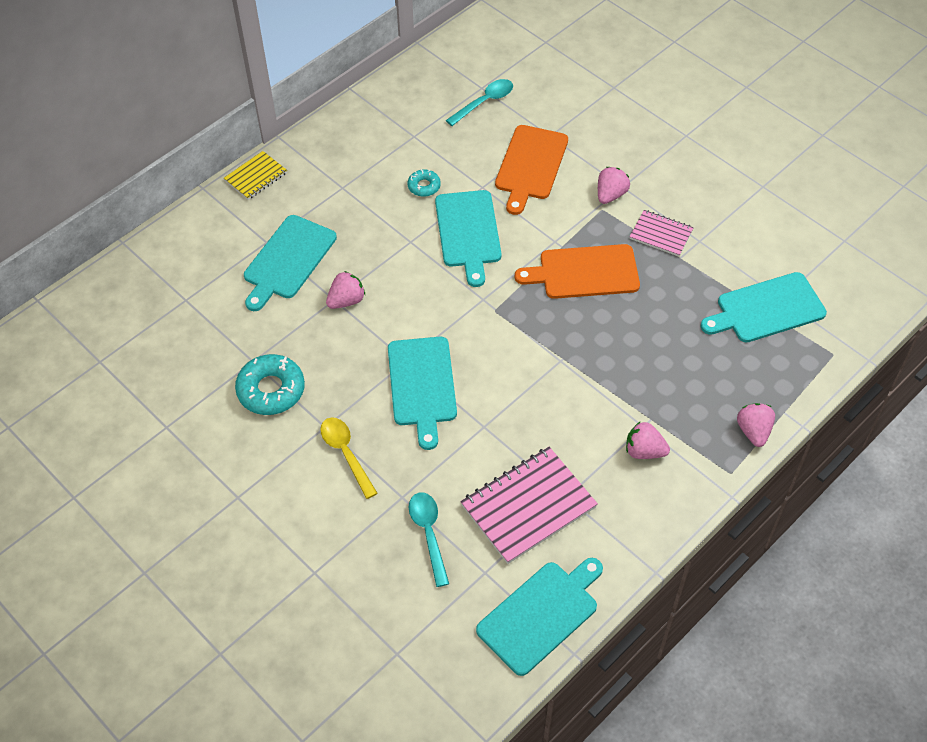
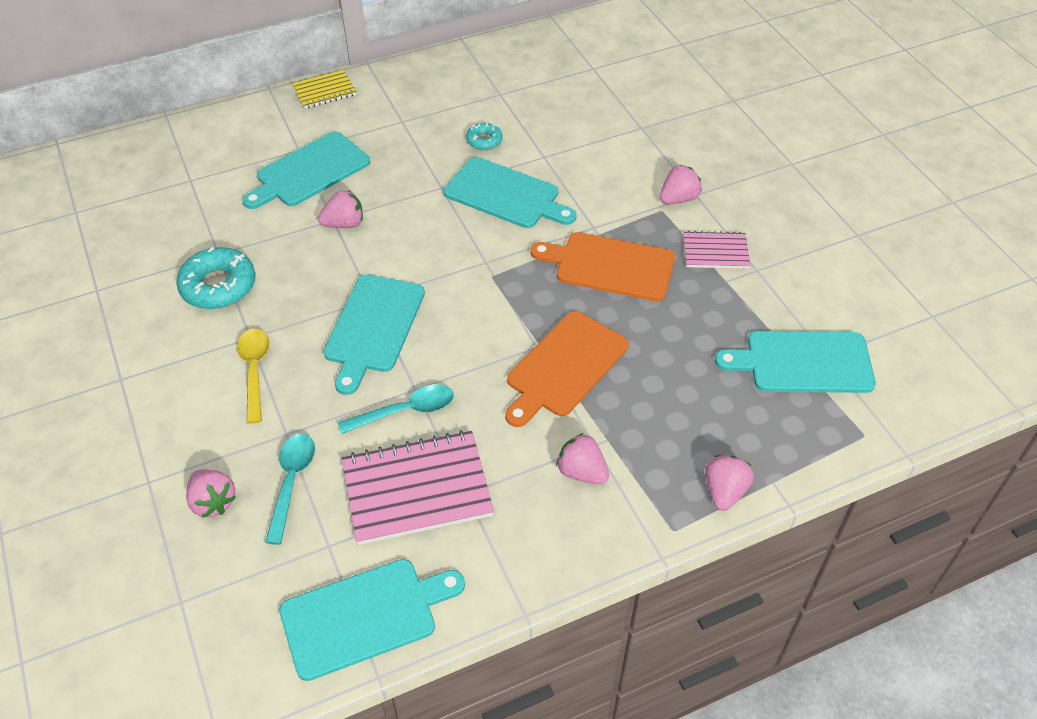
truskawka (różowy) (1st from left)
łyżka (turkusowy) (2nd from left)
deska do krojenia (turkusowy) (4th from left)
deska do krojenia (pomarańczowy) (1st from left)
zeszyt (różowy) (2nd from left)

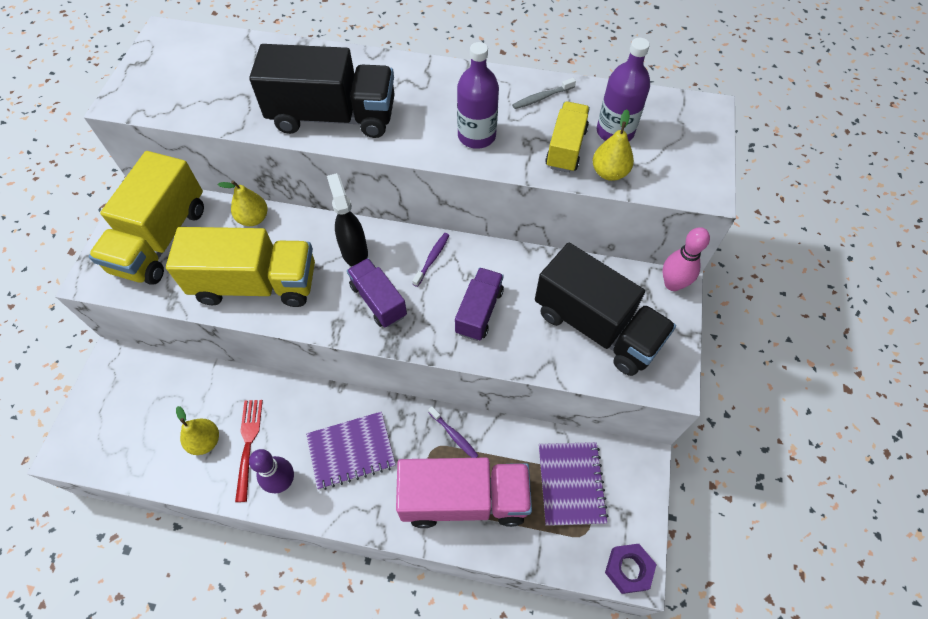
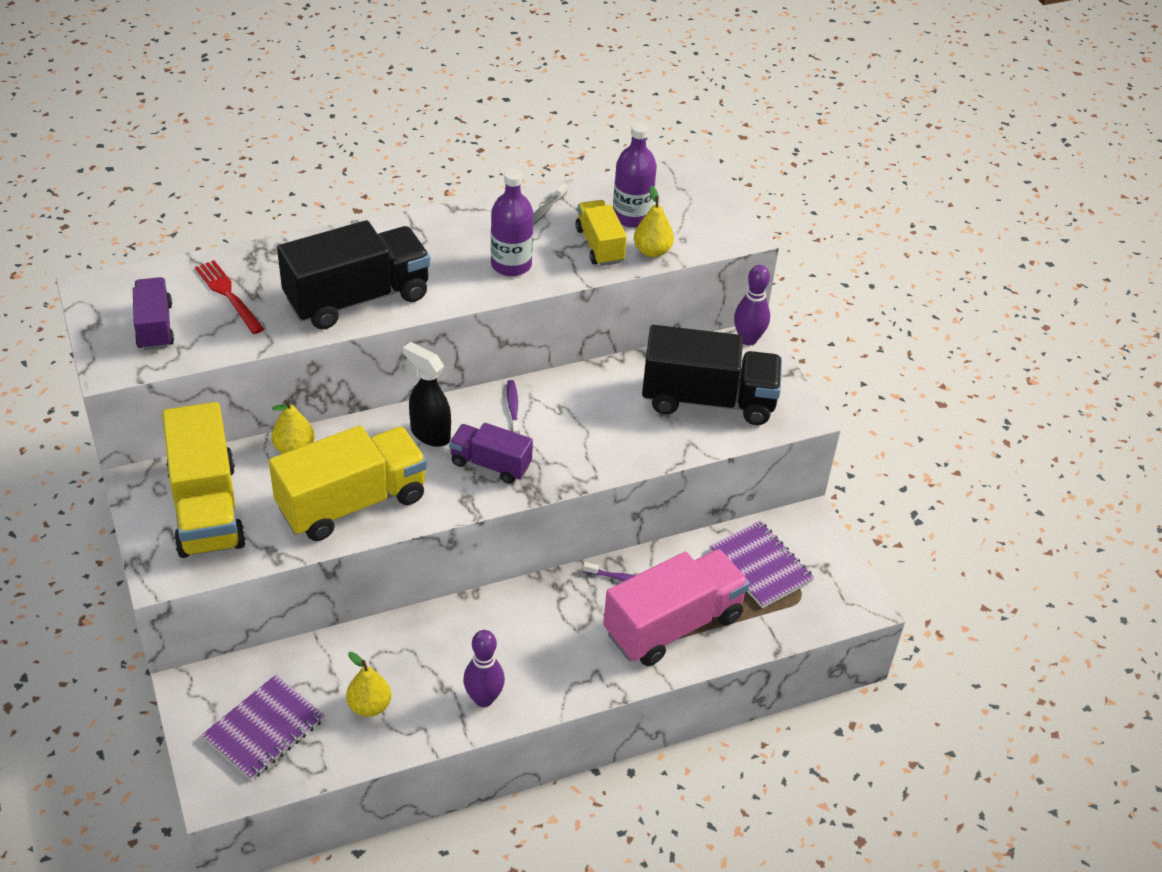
ciężarówka (fioletowy) (1st from left)
widelec (czerwony)
zeszyt (fioletowy) (1st from left)
kręgiel (fioletowy) (2nd from left)
nakrętka (fioletowy)

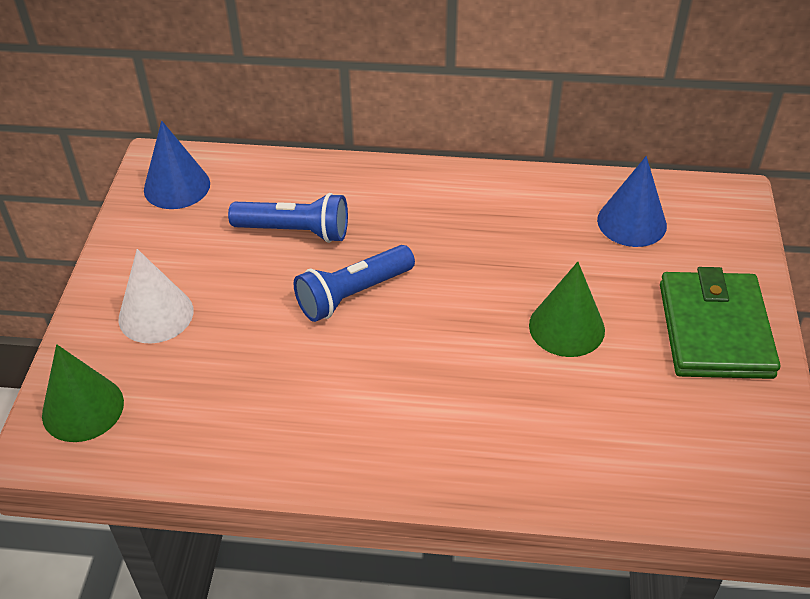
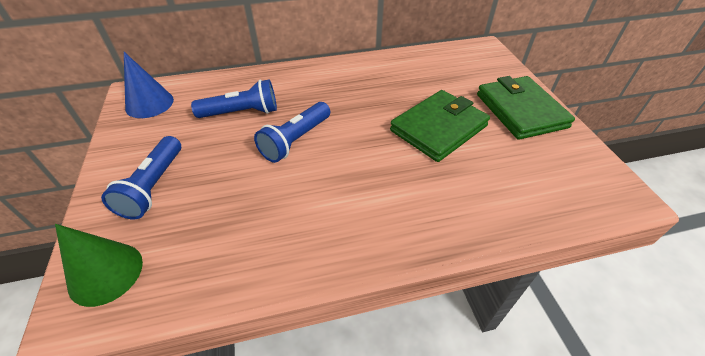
latarka (niebieski) (1st from left)
portfel (zielony) (1st from left)
stożek (niebieski) (2nd from left in the first image)

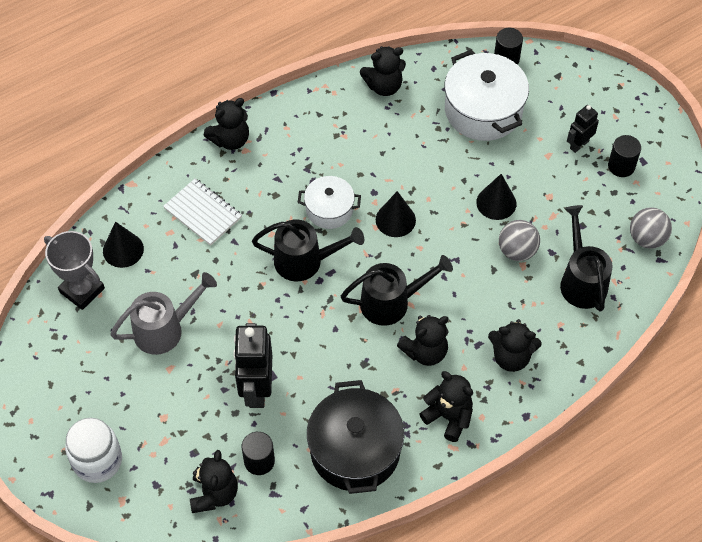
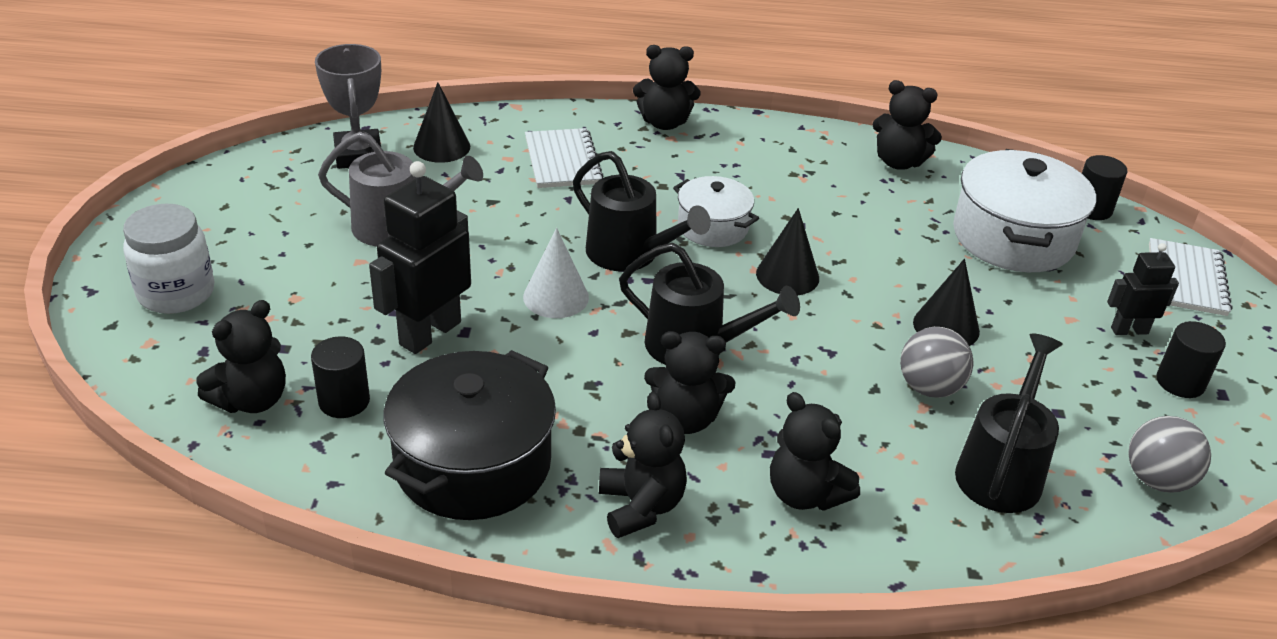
stożek (biały)
zeszyt (biały) (2nd from left)

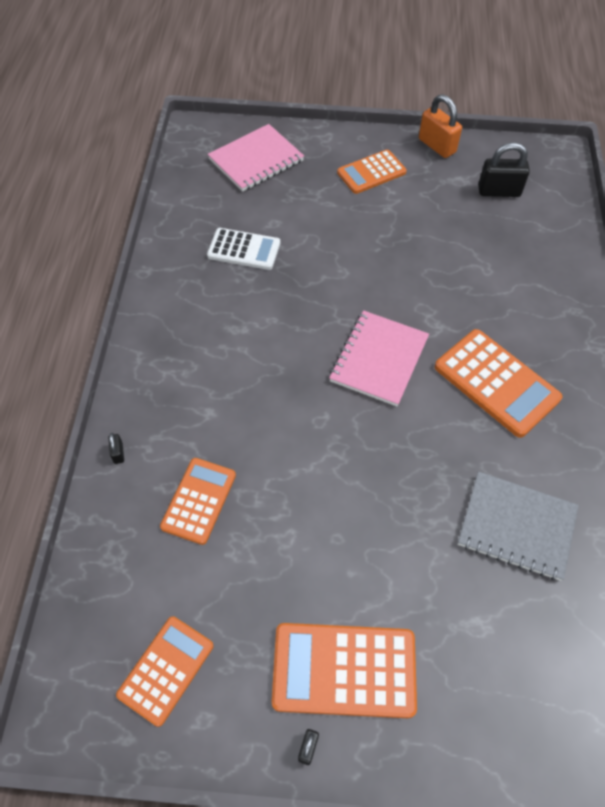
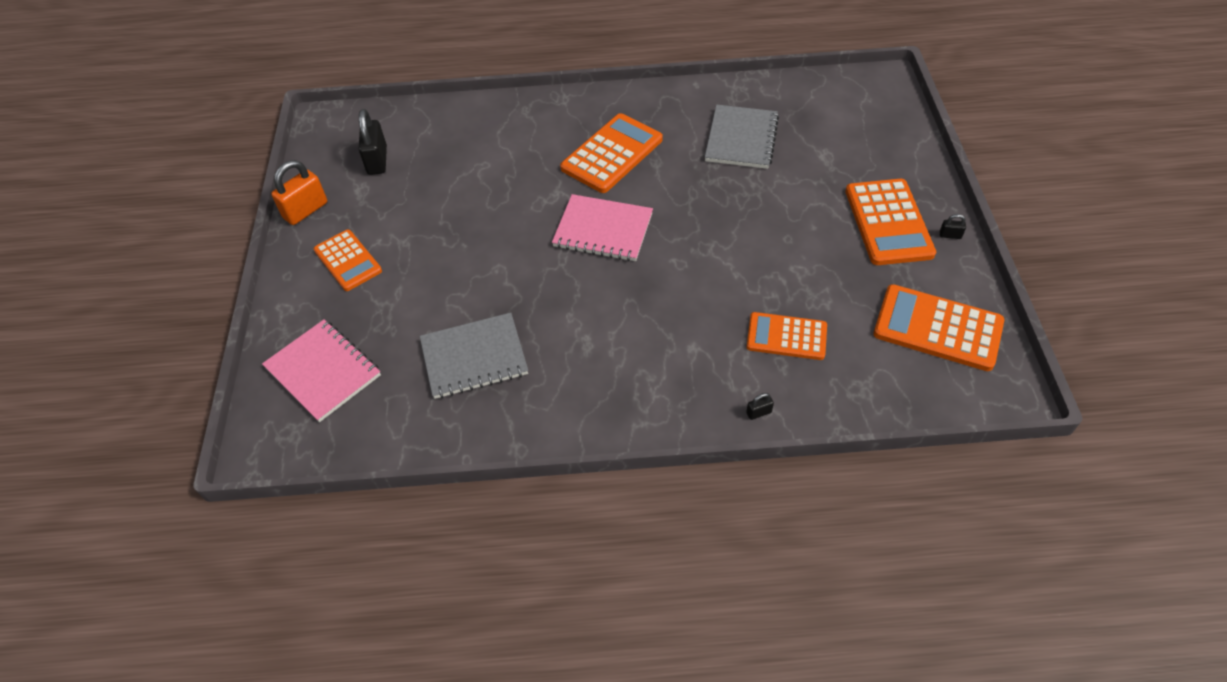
zeszyt (szary) (1st from left)
kalkulator (pomarańczowy) (5th from left)

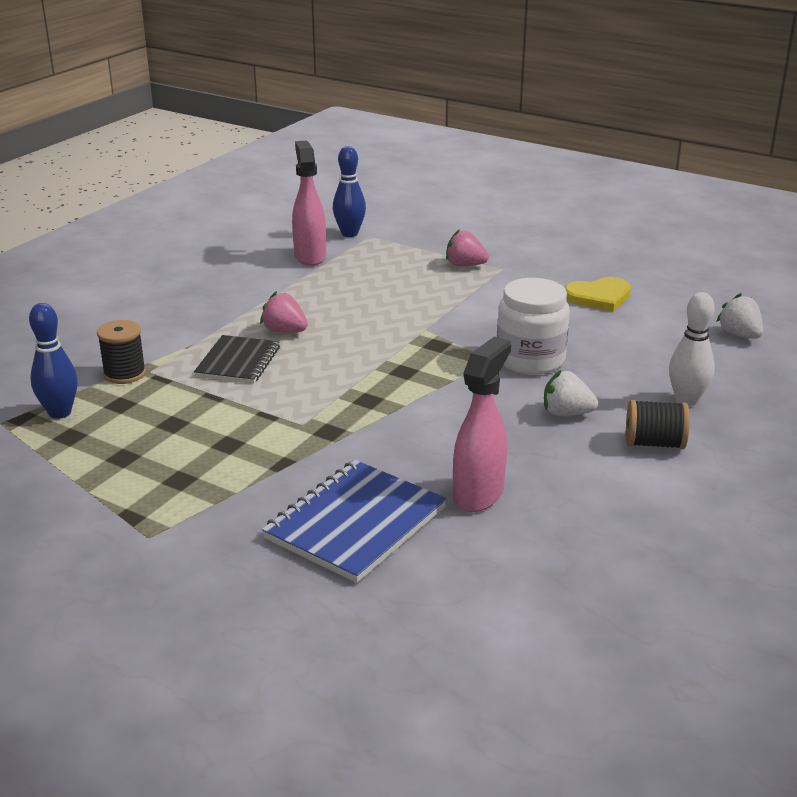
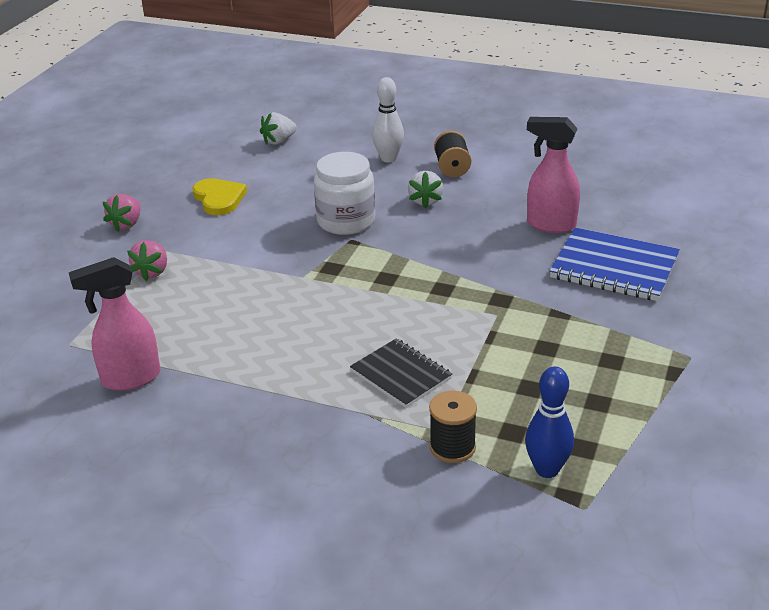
truskawka (różowy) (1st from left)
zeszyt (czarny)
kręgiel (niebieski) (2nd from left in the first image)

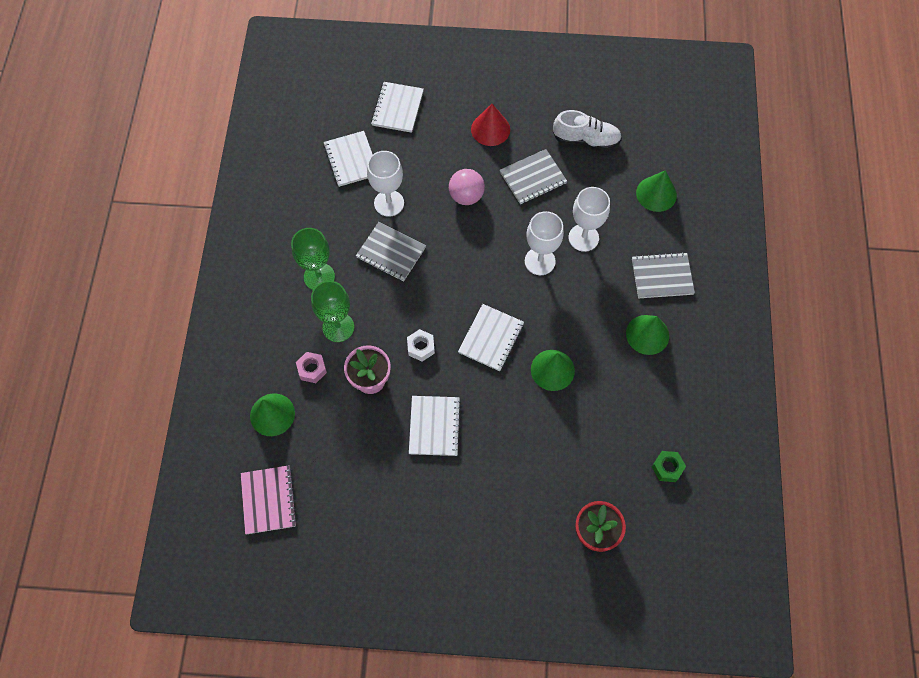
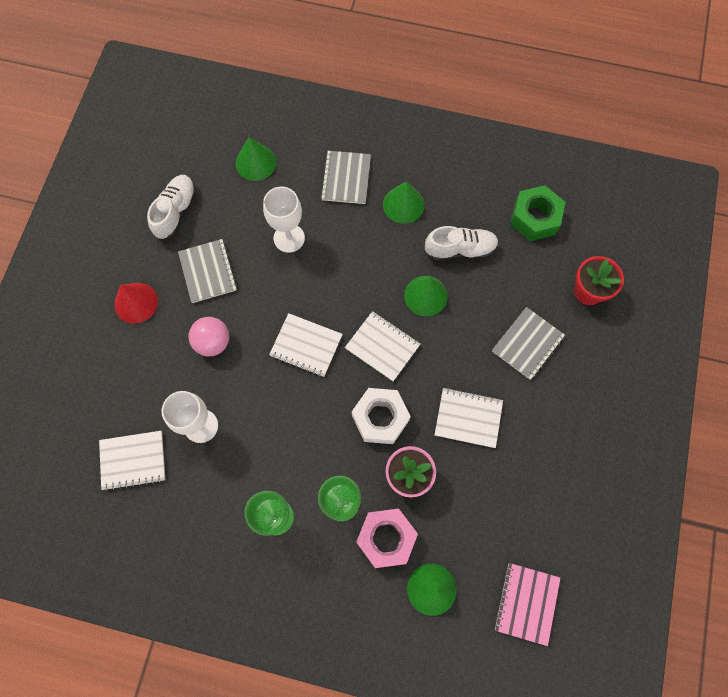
zeszyt (biały) (2nd from left)
nakrętka (biały)
nakrętka (różowy)
but (biały) (2nd from left)
zeszyt (szary) (3rd from left)
zeszyt (różowy)
nakrętka (zielony)
kielich (biały) (2nd from left in the first image)

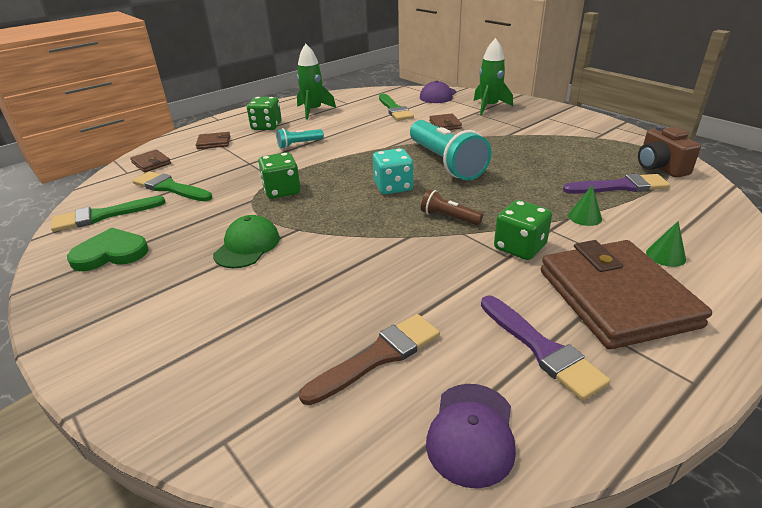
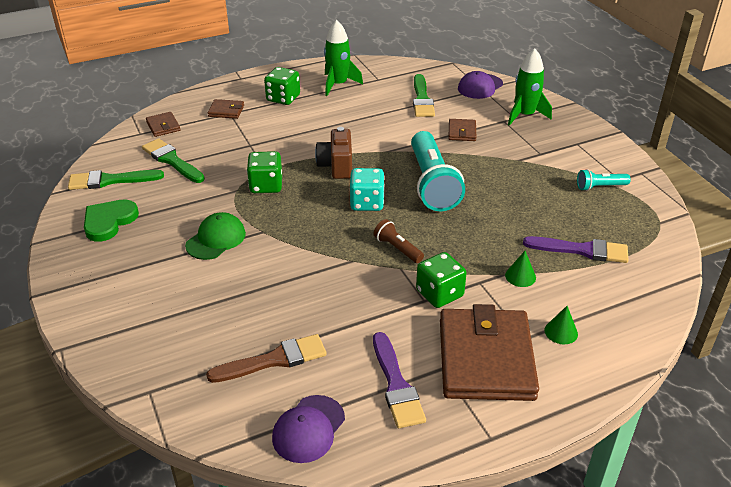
serce (zielony)
aparat fotograficzny (brązowy)
latarka (turkusowy) (2nd from left)

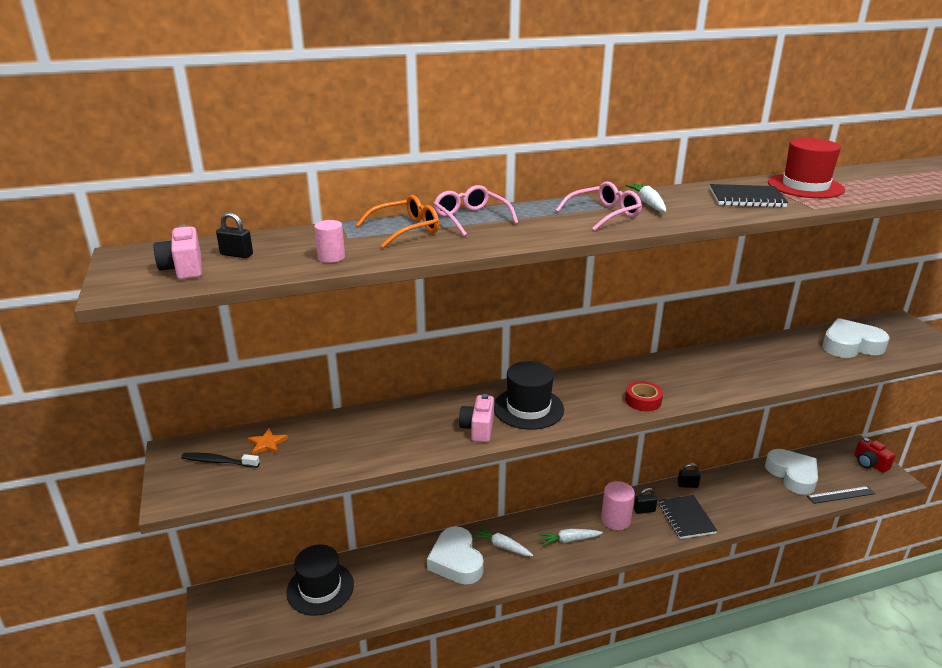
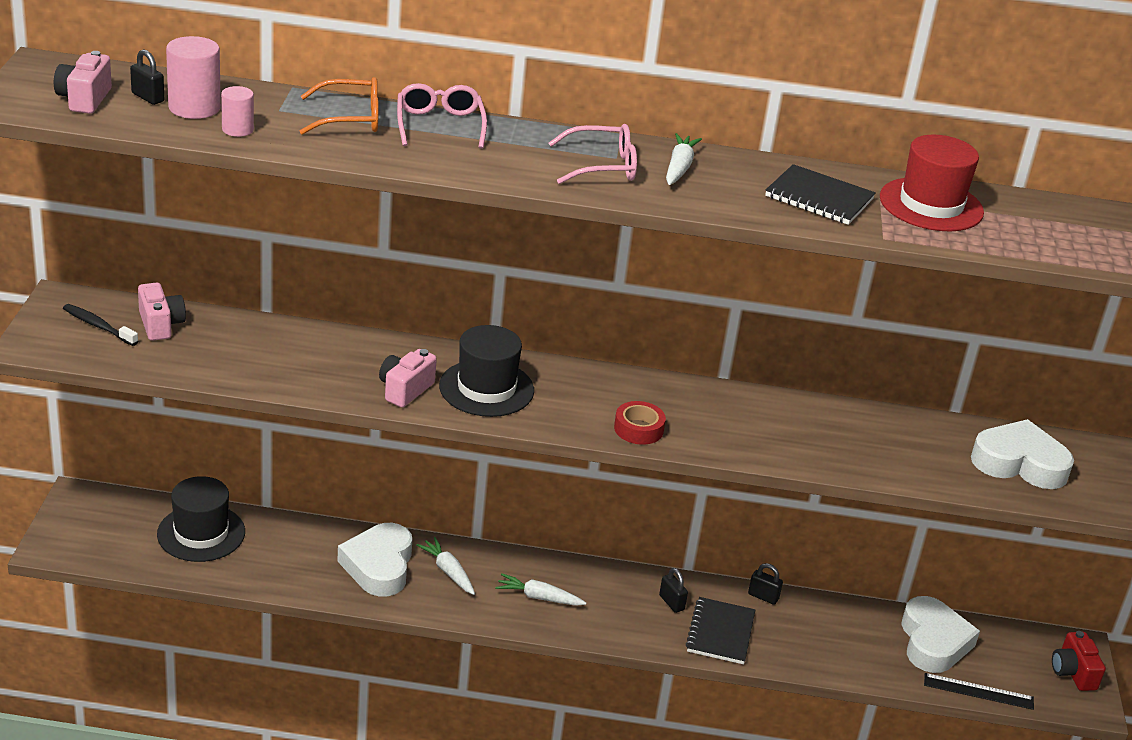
aparat fotograficzny (różowy) (2nd from left)
walec (różowy) (1st from left)
kłódka (czarny) (2nd from left)

